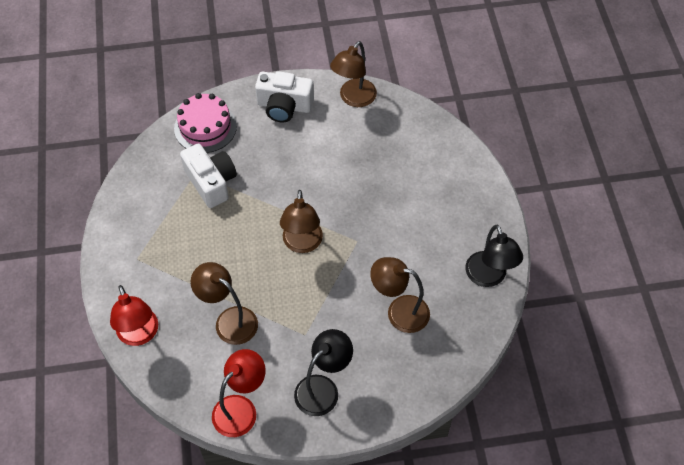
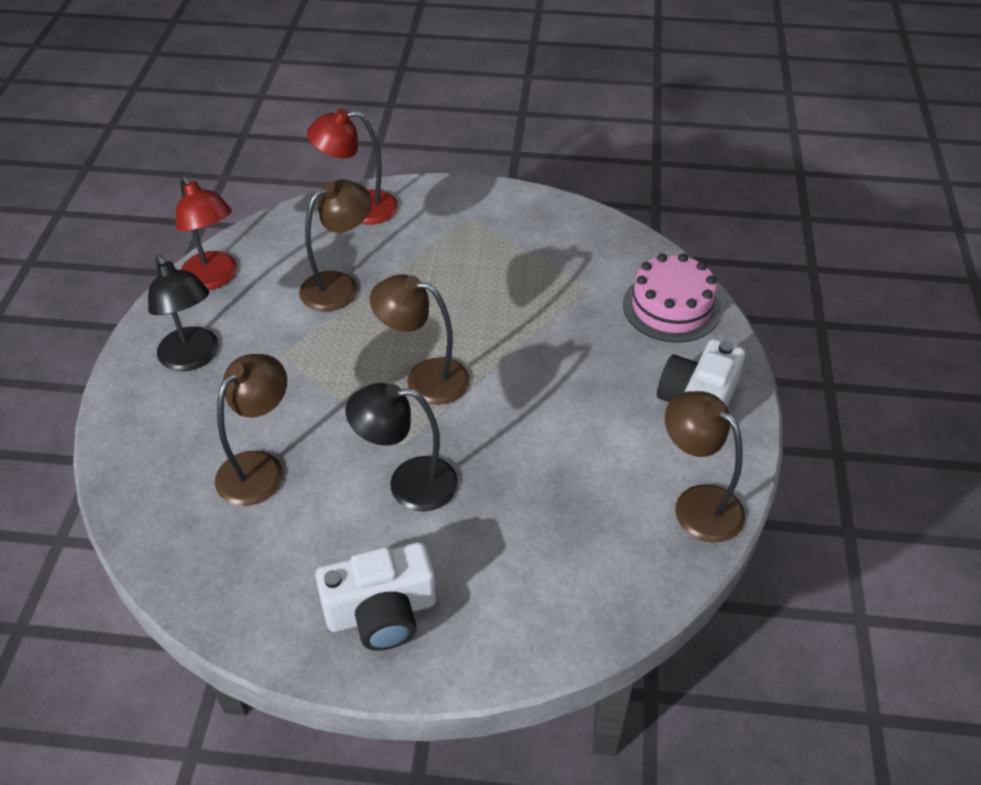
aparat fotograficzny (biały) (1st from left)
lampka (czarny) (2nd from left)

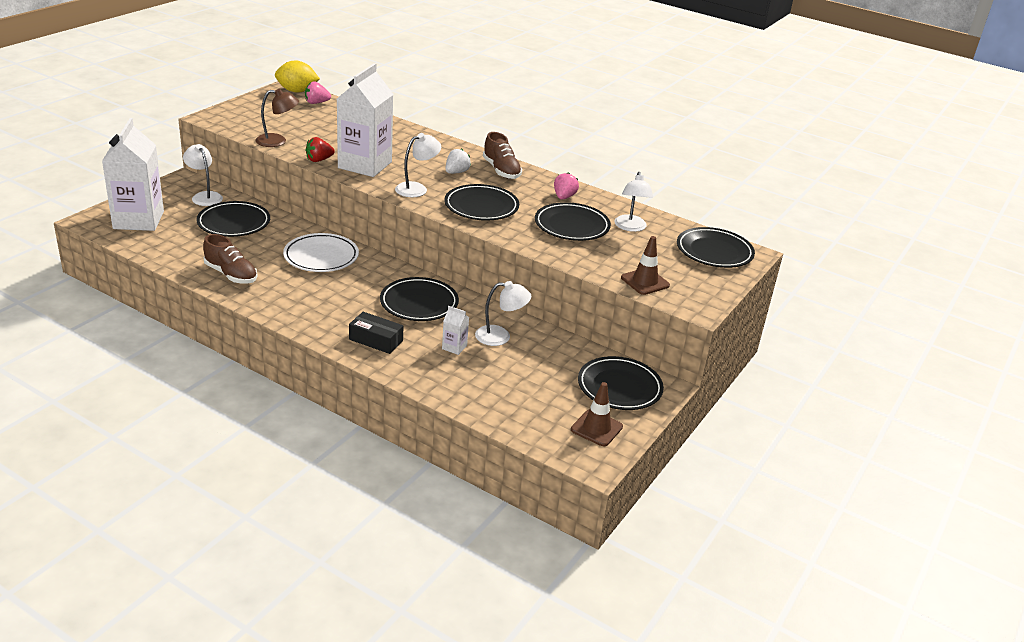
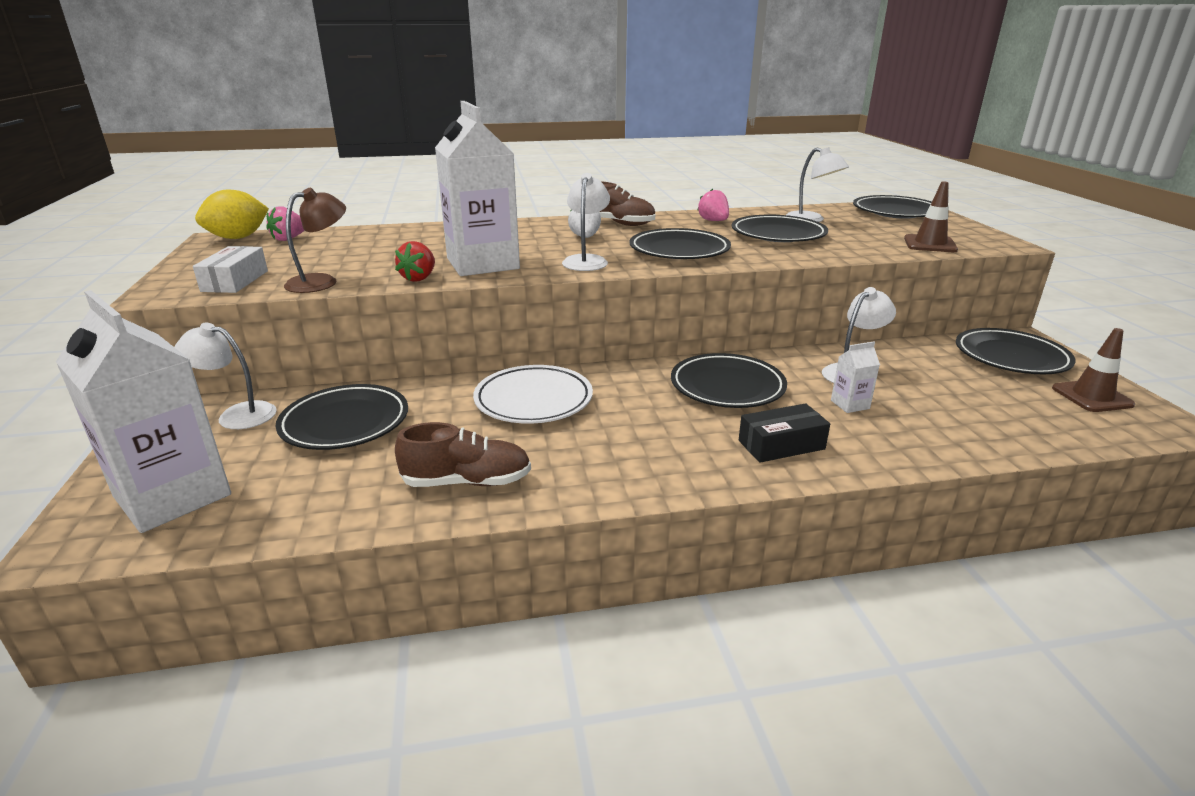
pudełko (biały)

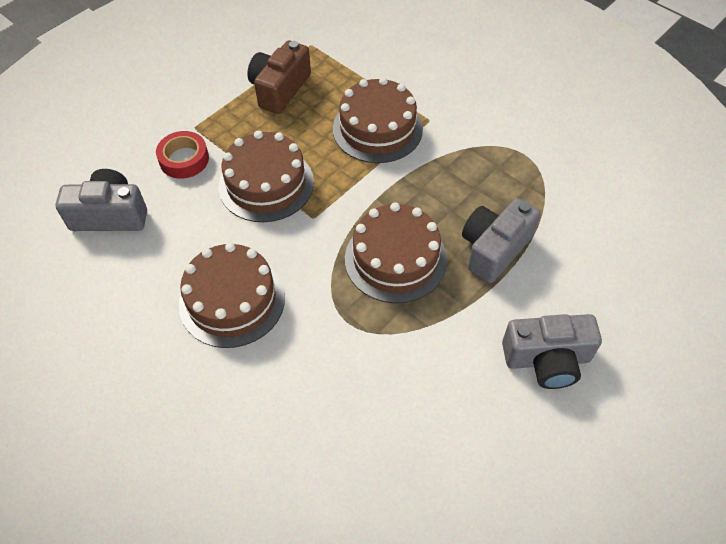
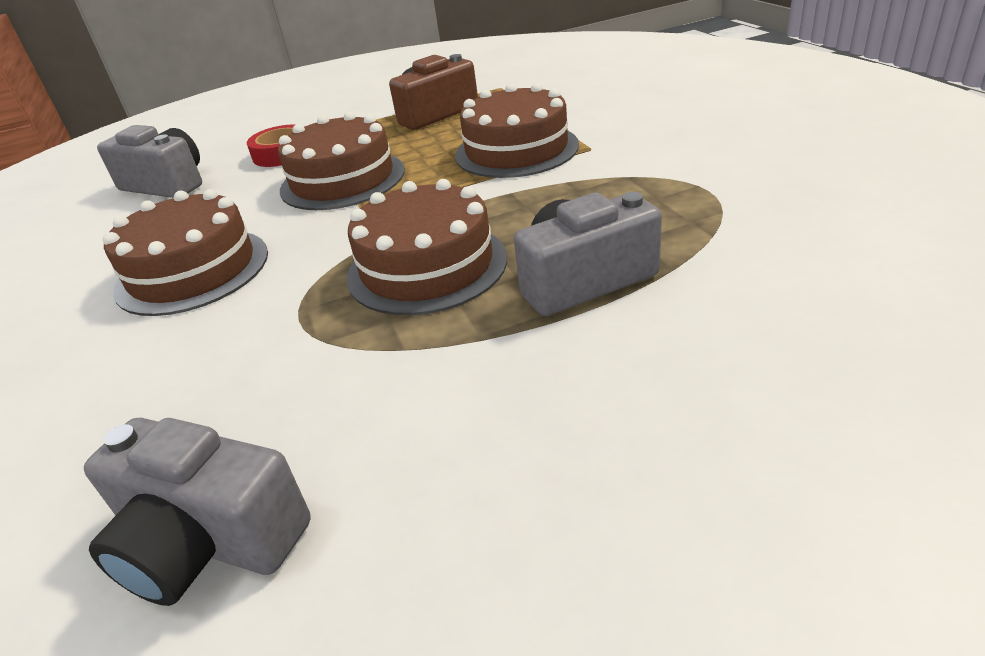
aparat fotograficzny (szary) (2nd from left)

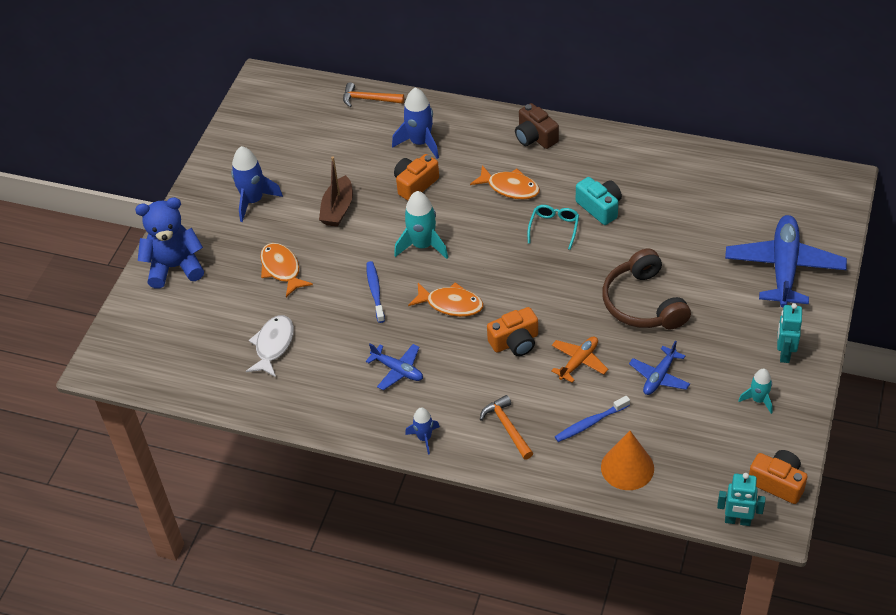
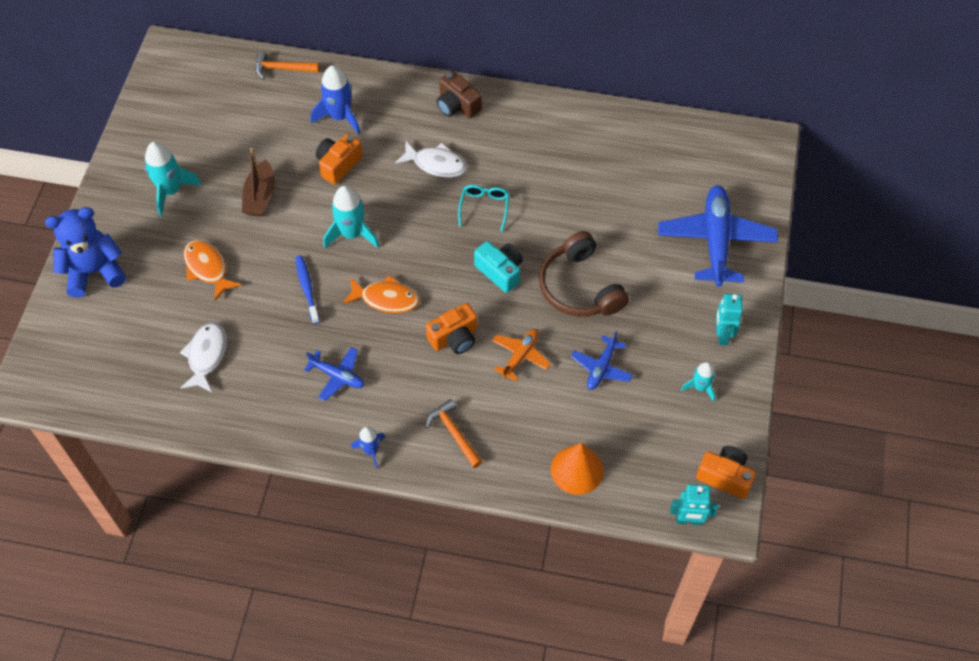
rakieta (turkusowy) (1st from left)
ryba (biały) (2nd from left)
aparat fotograficzny (turkusowy)
szczoteczka do zębów (niebieski) (2nd from left in the first image)

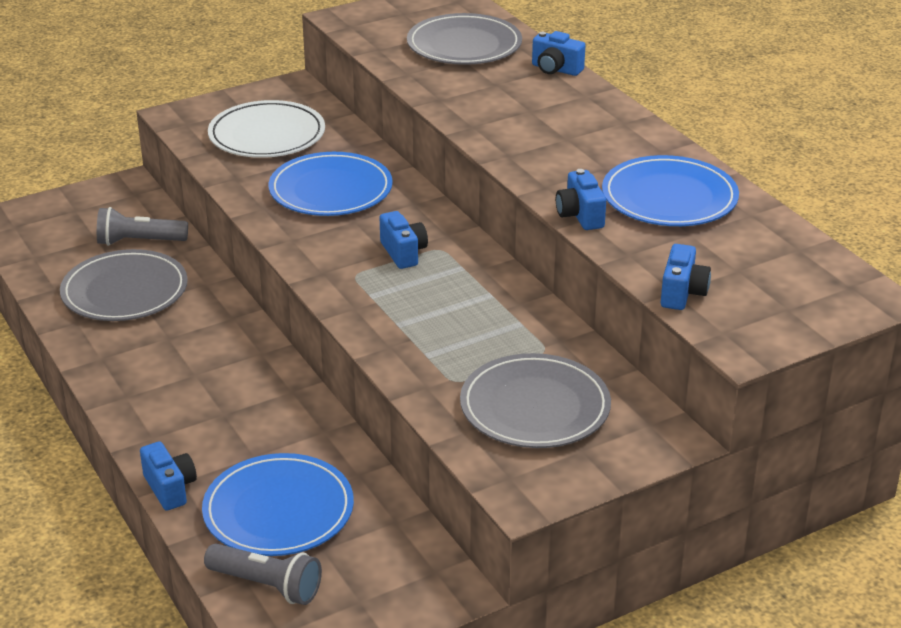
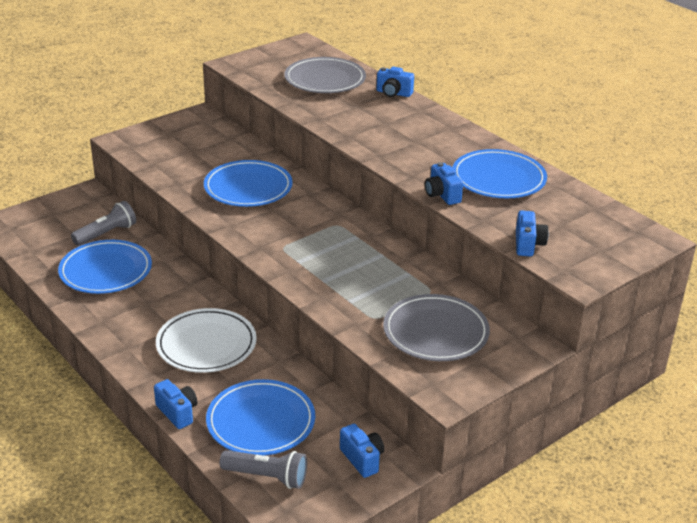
talerz (niebieski) (1st from left)
latarka (szary) (1st from left)
talerz (biały)
aparat fotograficzny (niebieski) (2nd from left)

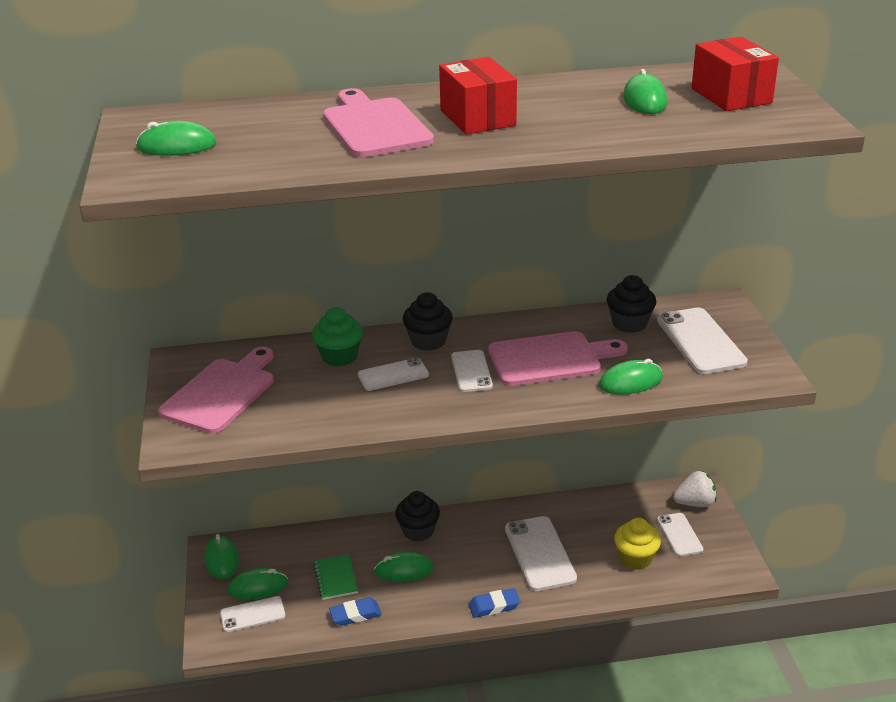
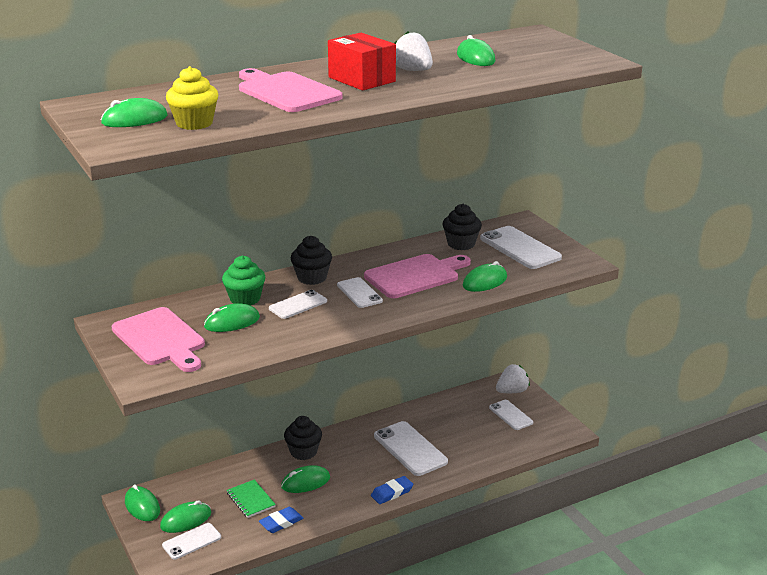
deska do krojenia (różowy) (1st from left)
muffinka (żółty)
myszka (zielony) (4th from left)
truskawka (biały) (1st from left)
pudełko (czerwony) (2nd from left in the first image)

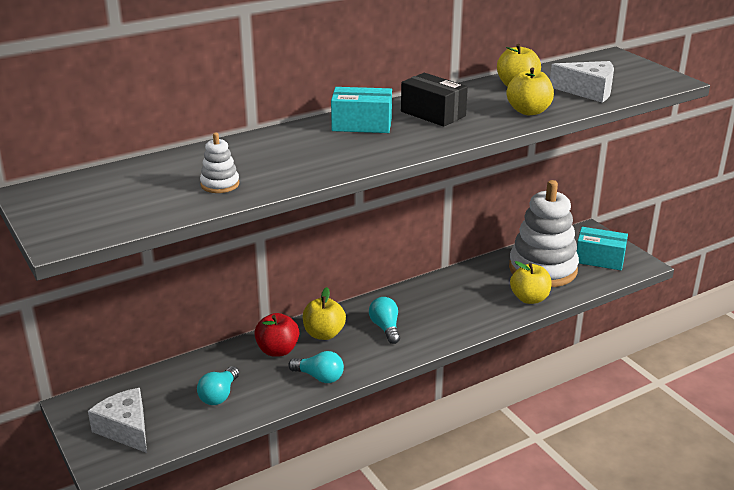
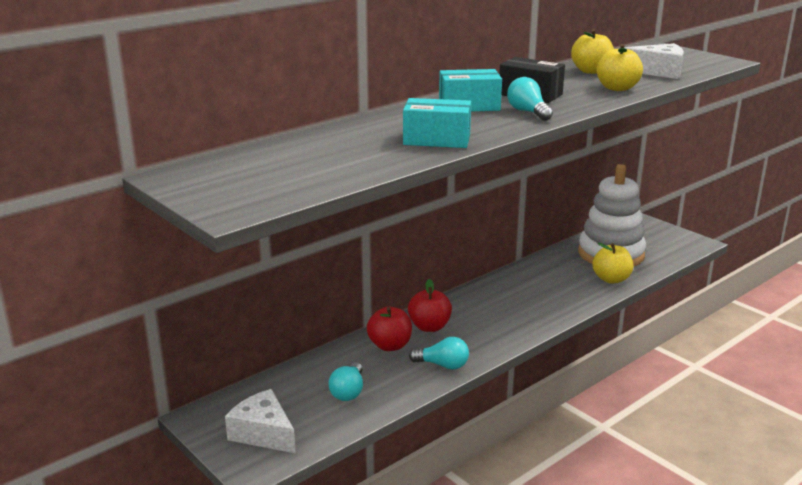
pudełko (turkusowy) (1st from left)
jabłko (czerwony) (2nd from left)
żarówka (turkusowy) (3rd from left)
zabawka nakładanka (biały) (1st from left in the first image)

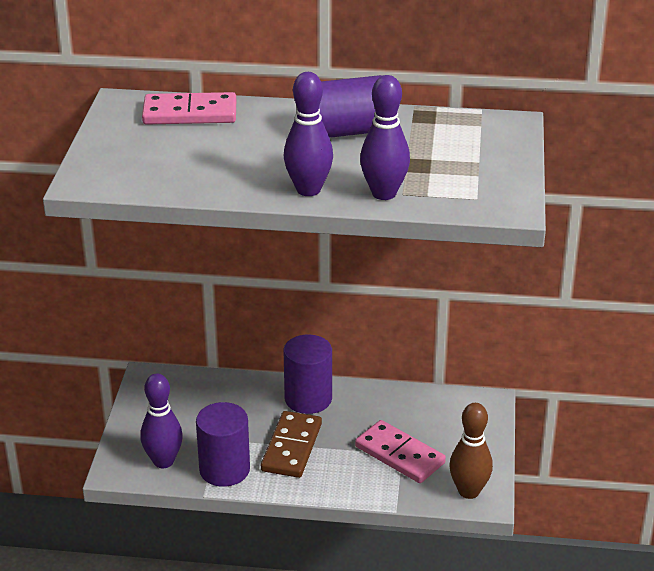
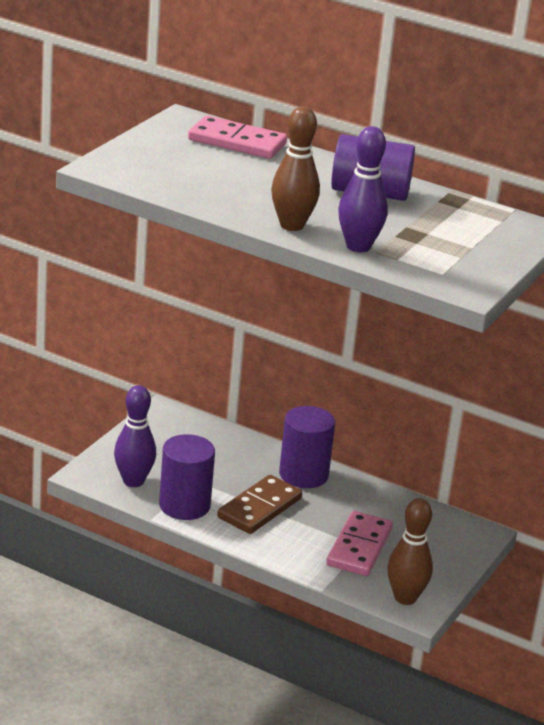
kręgiel (brązowy) (1st from left)
kostka domina (różowy) (2nd from left)

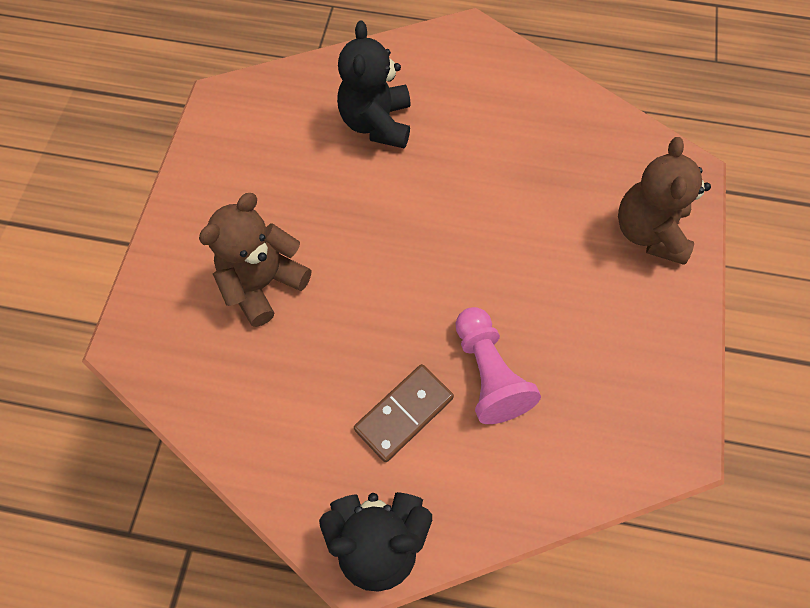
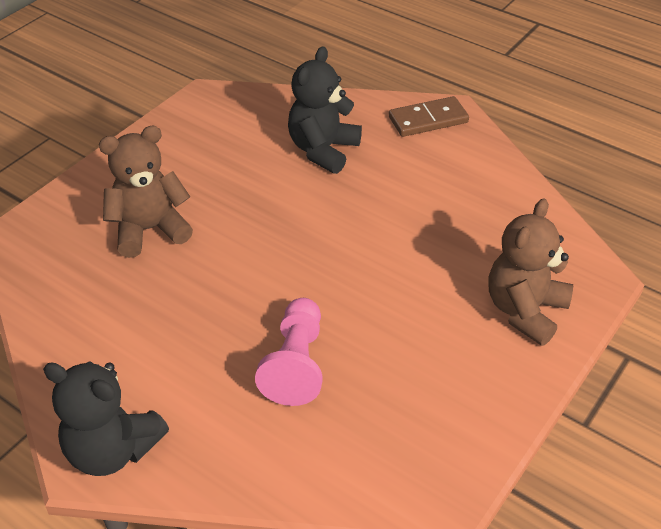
kostka domina (brązowy)

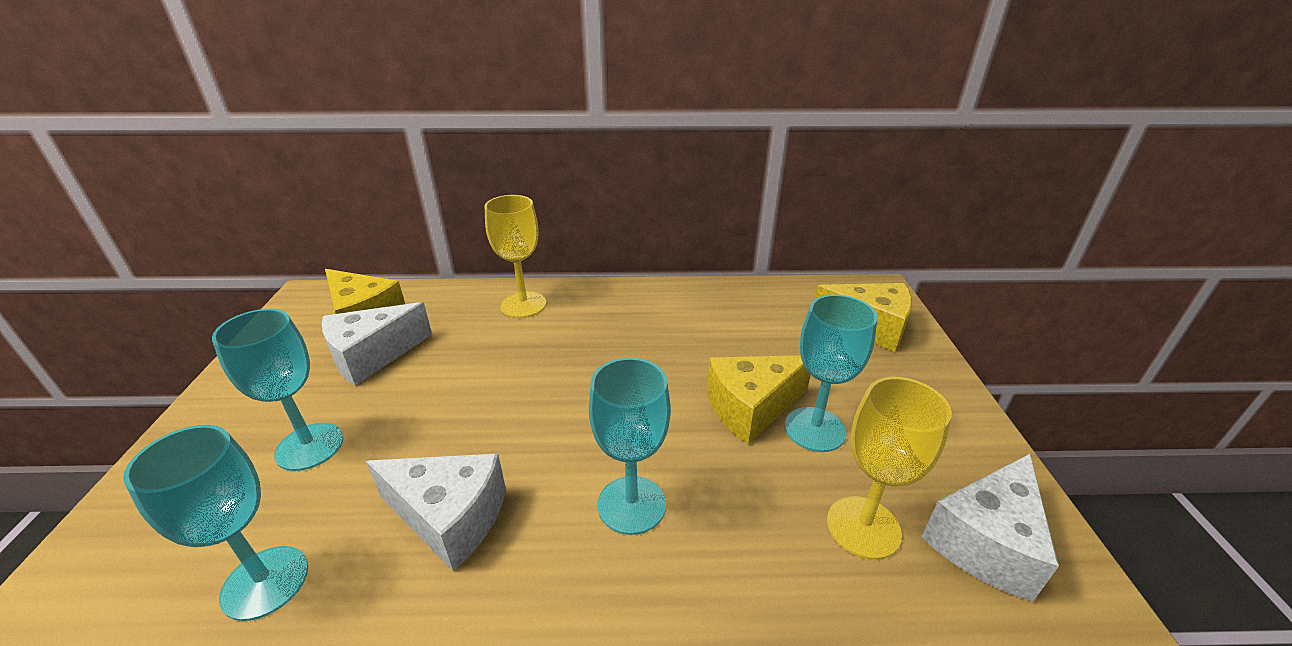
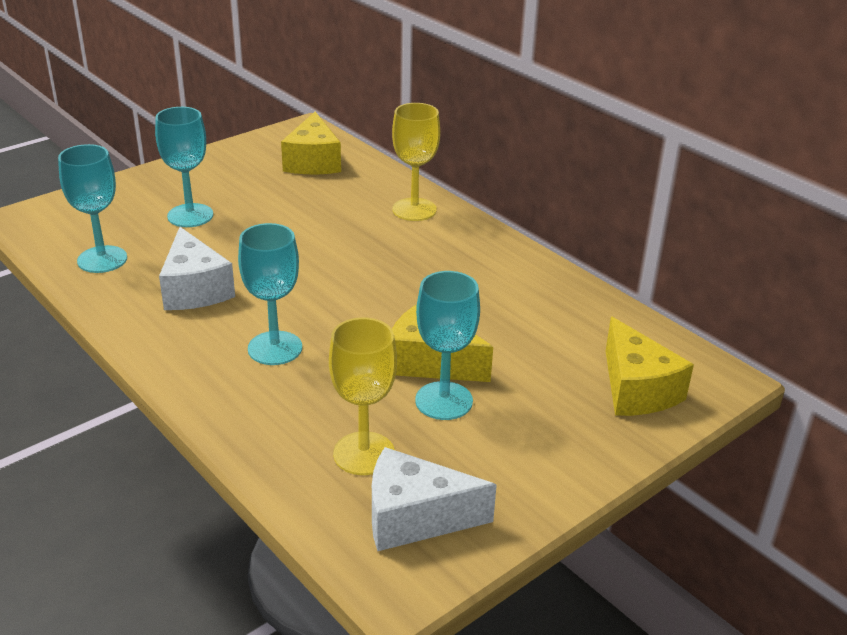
ser (biały) (1st from left in the first image)

